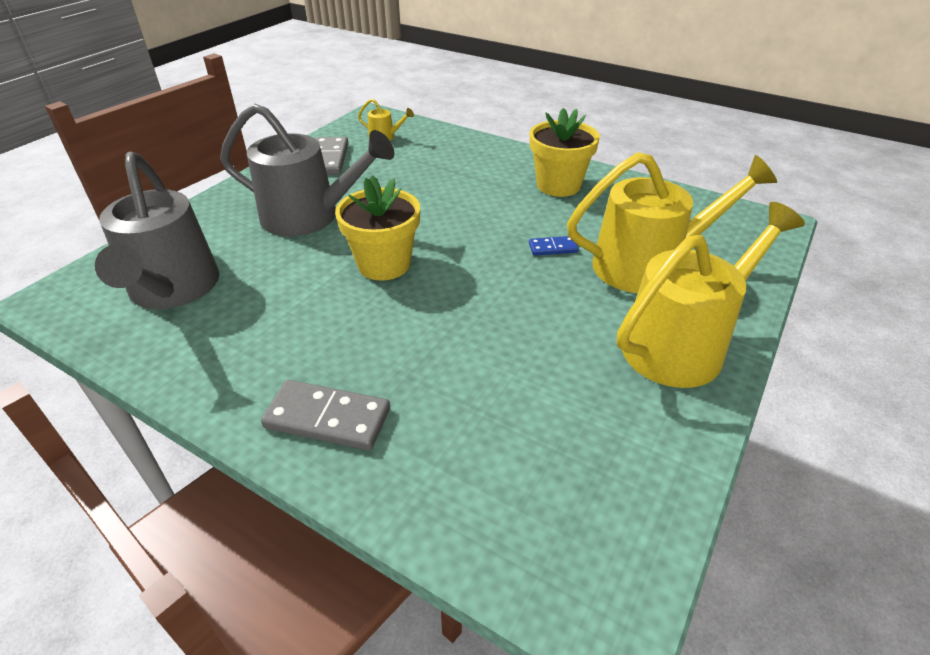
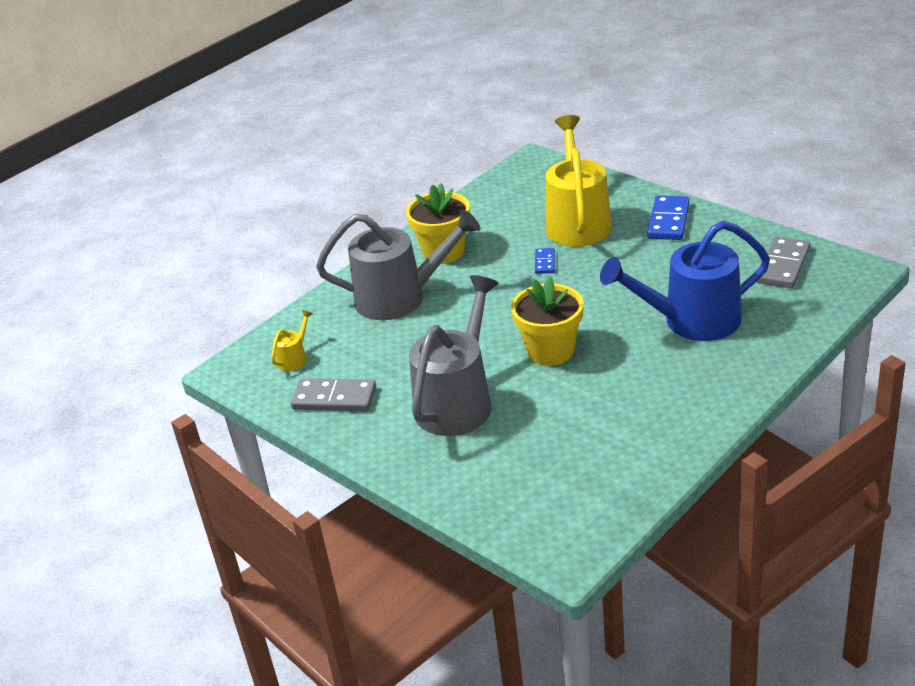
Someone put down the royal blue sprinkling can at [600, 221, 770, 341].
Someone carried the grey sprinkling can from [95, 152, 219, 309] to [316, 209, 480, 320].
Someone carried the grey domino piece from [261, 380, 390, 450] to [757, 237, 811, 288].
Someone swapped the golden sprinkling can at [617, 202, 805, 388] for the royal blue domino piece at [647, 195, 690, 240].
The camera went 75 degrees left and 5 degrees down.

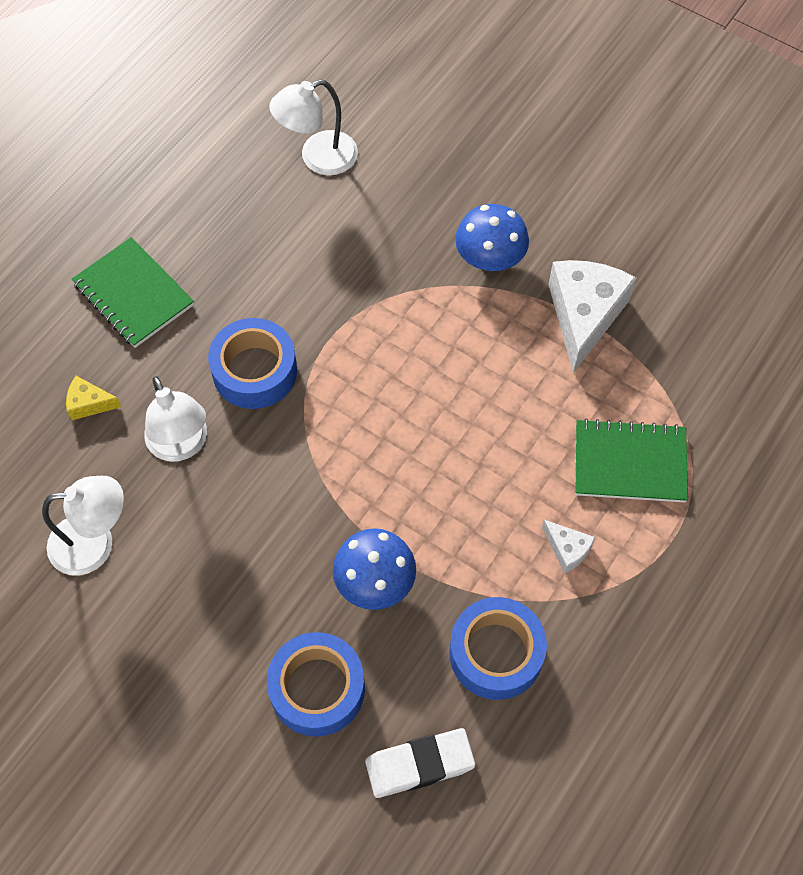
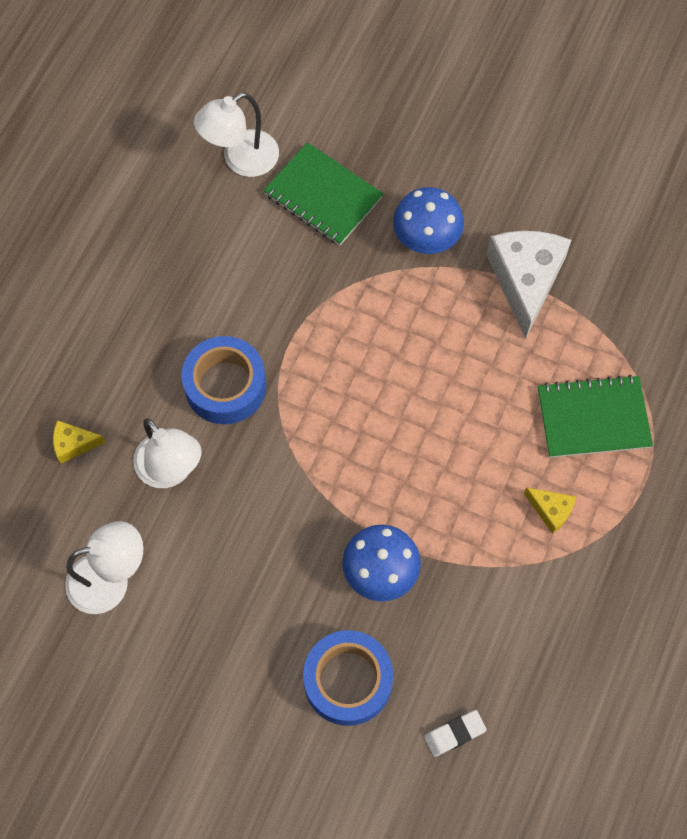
Someone took away the royal blue sticky tape at [449, 597, 547, 700].
Someone carried the leaf-green exercise book from [72, 237, 194, 348] to [264, 142, 383, 245].
Someone repainted the white piece of cheese at [542, 520, 595, 574], which became the golden piece of cheese at [524, 488, 576, 534].
Someone scaled the white eraser at [365, 728, 475, 798] by 0.62.
The camera went 10 degrees left and 5 degrees up.

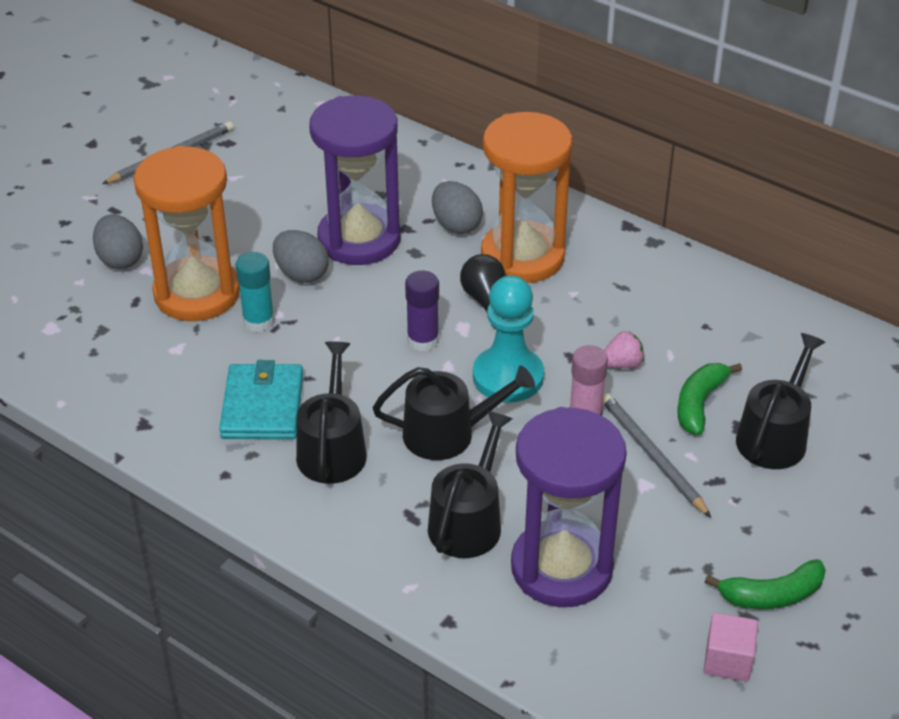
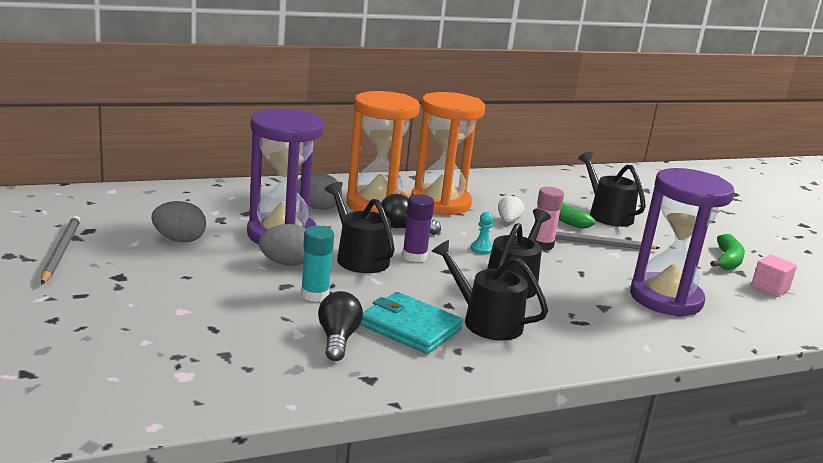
Someone put down the jet-black lightbulb at [318, 291, 363, 361].
Someone carried the grey egg shape from [93, 214, 143, 269] to [151, 201, 206, 242].
Someone carried the bright orange hourglass from [134, 146, 240, 321] to [411, 92, 485, 216].
Someone carried the jet-black sprinkling can from [428, 411, 513, 558] to [325, 182, 395, 273].
Someone repainted the pink strawberry at [604, 331, 644, 369], which became the white strawberry at [498, 195, 524, 223].
Someone scaled the aqua chess pawn at [473, 275, 544, 402] by 0.43.
The camera went 60 degrees left and 20 degrees down.

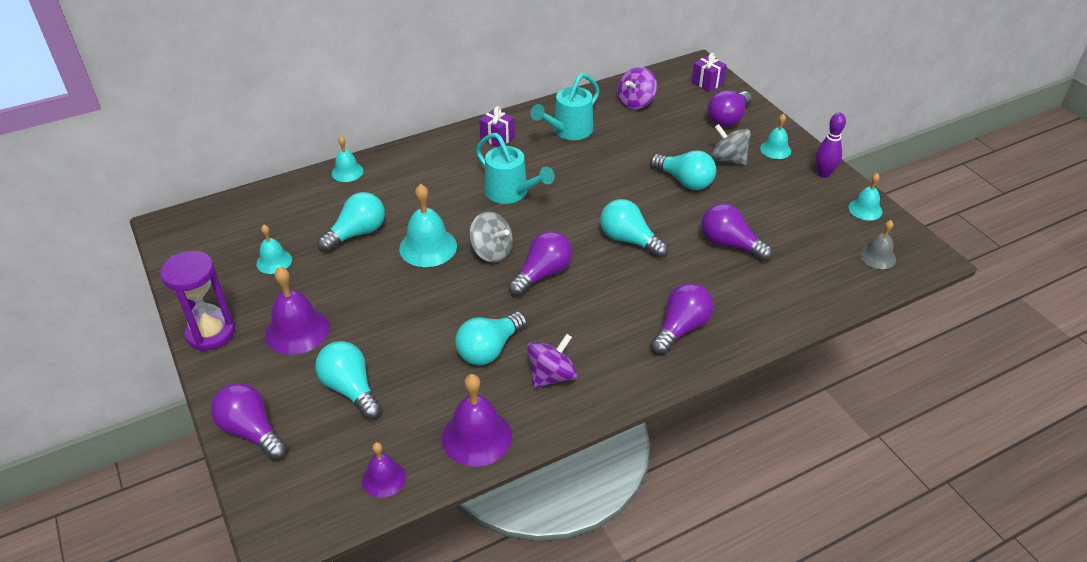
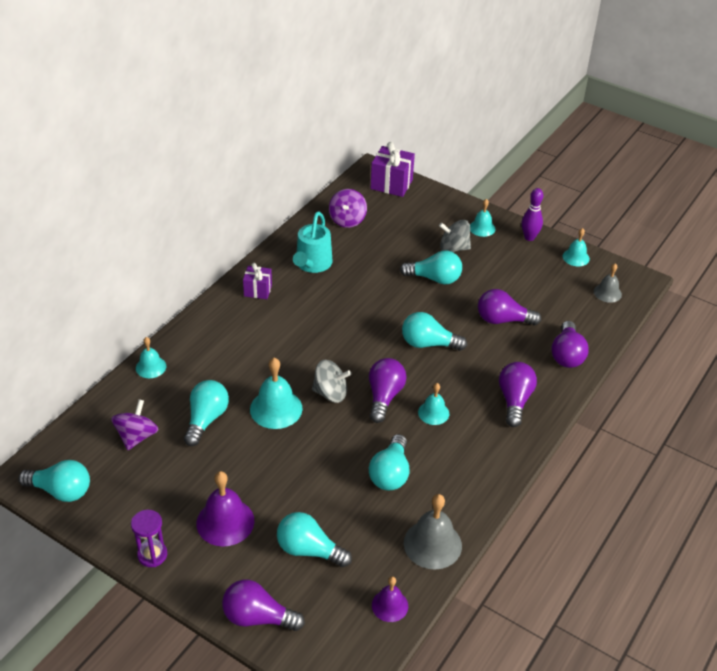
Someone took away the aqua sprinkling can at [476, 133, 555, 204].
Someone put down the aqua lightbulb at [18, 460, 90, 502].
Someone carried the aqua bell from [256, 225, 292, 274] to [418, 383, 449, 425].
Someone carried the violet whirligig from [527, 334, 577, 388] to [111, 399, 158, 450].
Someone carried the violet lightbulb from [708, 90, 752, 127] to [551, 321, 589, 368].
Someone repainted the violet bell at [442, 374, 512, 467], which became the grey bell at [404, 494, 462, 569].
Someone scaled the violet hourglass at [160, 251, 235, 351] by 0.66.
Someone scaled the violet gift at [692, 53, 727, 92] by 1.61.
The camera went 30 degrees left and 0 degrees up.

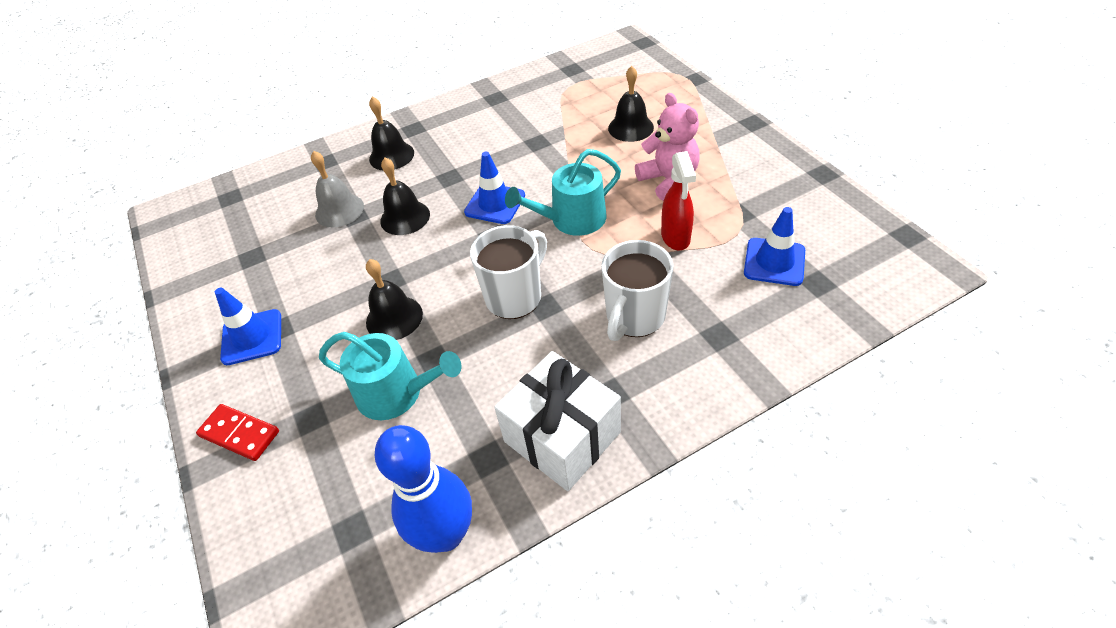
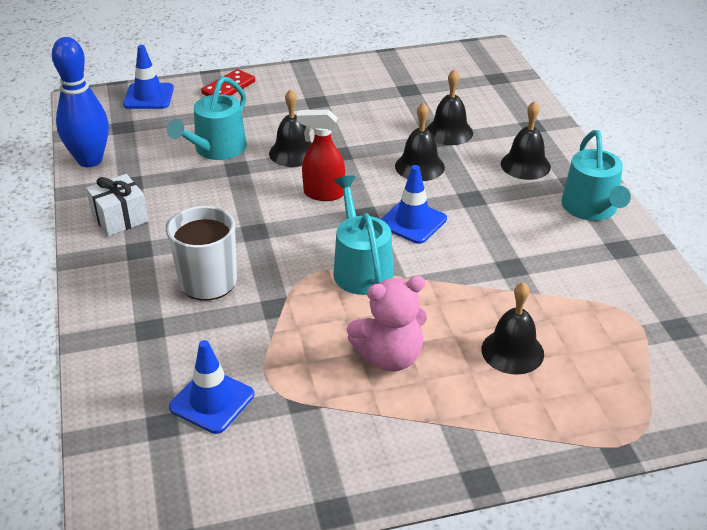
Someone took away the white mug at [470, 225, 547, 319].
Someone put down the aqua sprinkling can at [561, 130, 631, 221].
Someone carried the royal blue traffic cone from [215, 288, 281, 365] to [123, 45, 174, 109].
Someone carried the crimson spray bottle from [661, 151, 696, 250] to [297, 109, 345, 201].
Someone repainted the grey bell at [311, 151, 364, 227], which became the jet-black bell at [426, 69, 473, 145].
Someone scaled the white gift at [494, 351, 621, 491] by 0.64.
The camera went 100 degrees right and 10 degrees down.

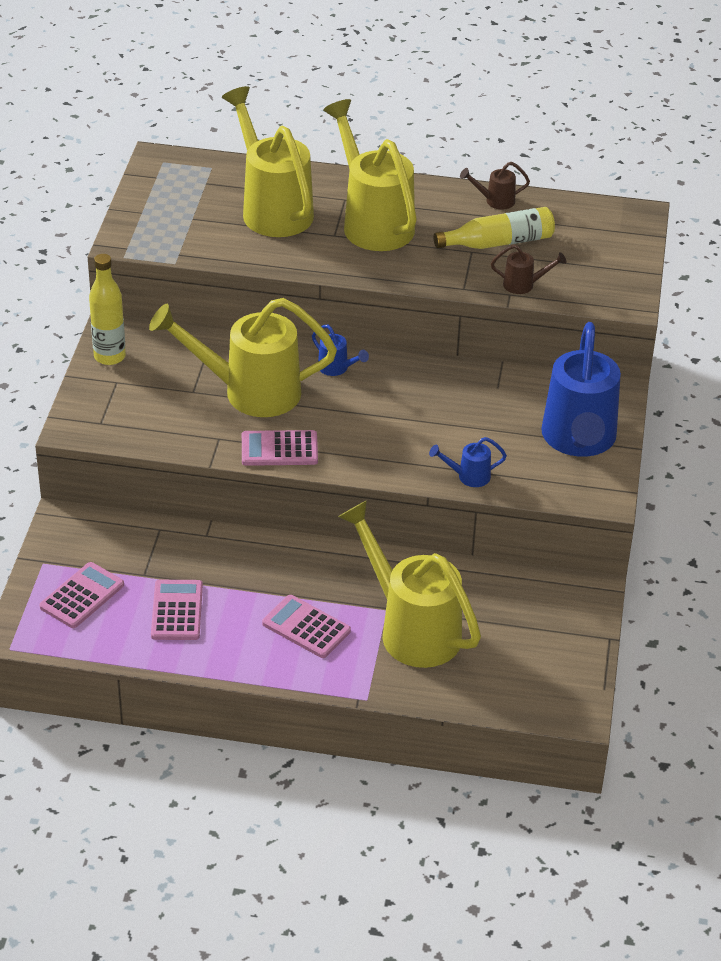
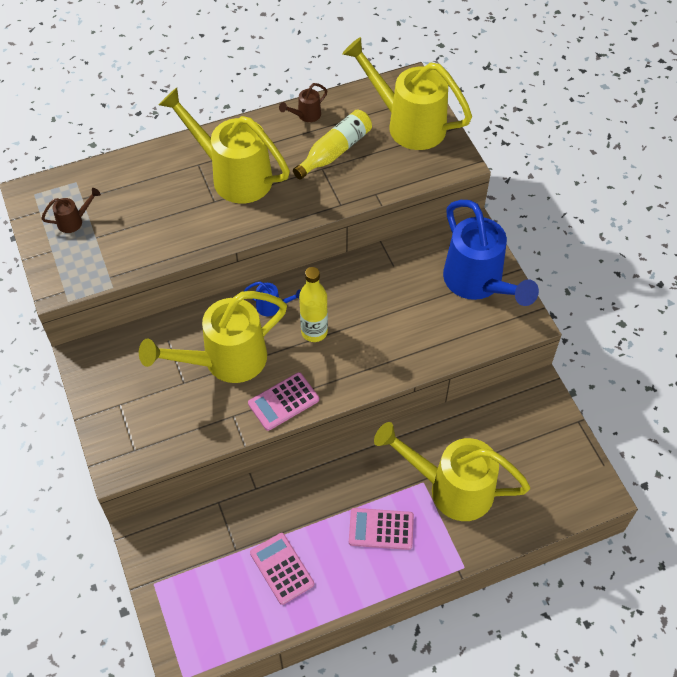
Someone took away the pink pocket calculator at [40, 562, 124, 628].
Someone took away the royal blue sprinkling can at [429, 437, 507, 487].
Someone carried the golden flask from [89, 254, 126, 365] to [299, 267, 328, 342].
Someone carried the golden sprinkling can from [222, 86, 314, 237] to [342, 37, 472, 150].
Someone carried the brown sprinkling can from [491, 245, 566, 294] to [41, 188, 101, 233].
The camera went 30 degrees left and 15 degrees up.

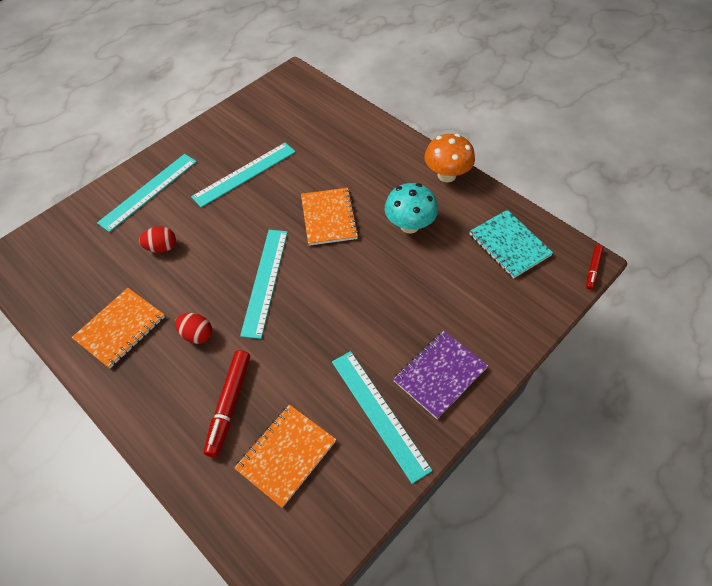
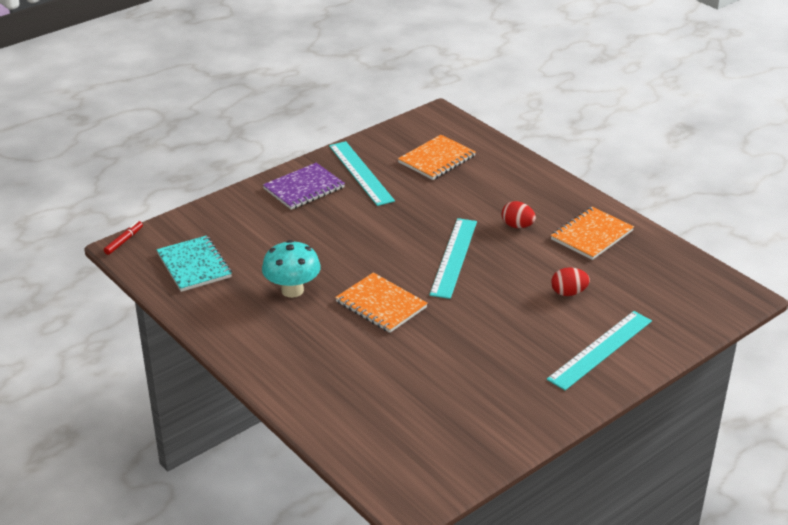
Someone took away the aqua straightedge at [191, 143, 296, 208].
Someone took away the crimson marker at [204, 350, 250, 457].
Someone took away the bright orange mushroom at [424, 134, 475, 182].
Someone rotated the bright orange exercise book at [301, 188, 359, 246] by 45 degrees counterclockwise.
The camera went 175 degrees left and 20 degrees down.

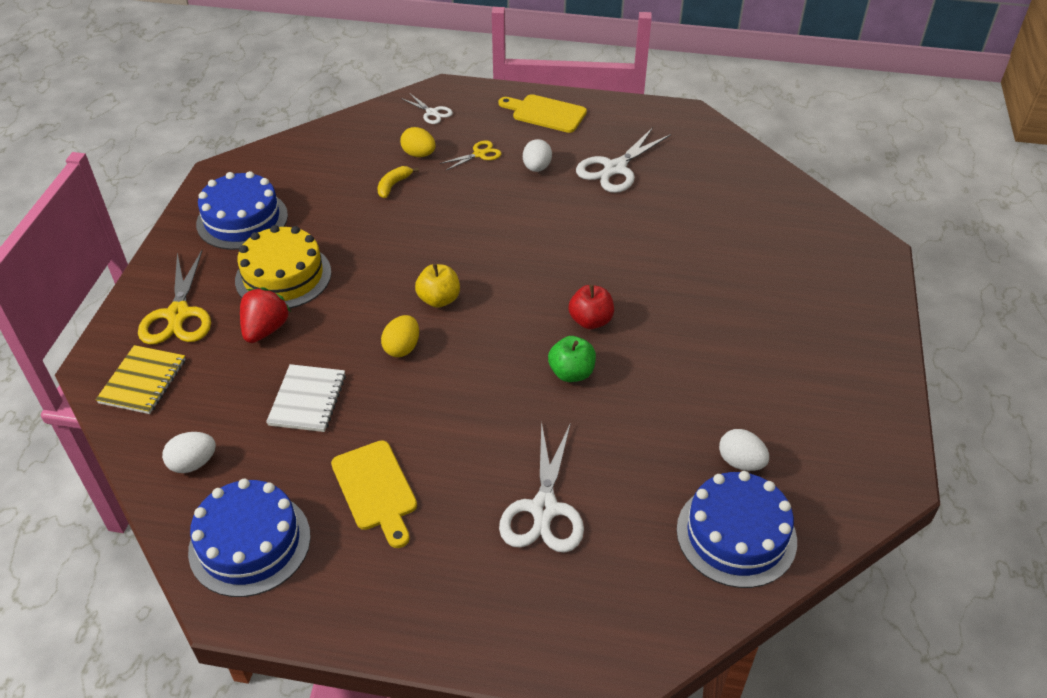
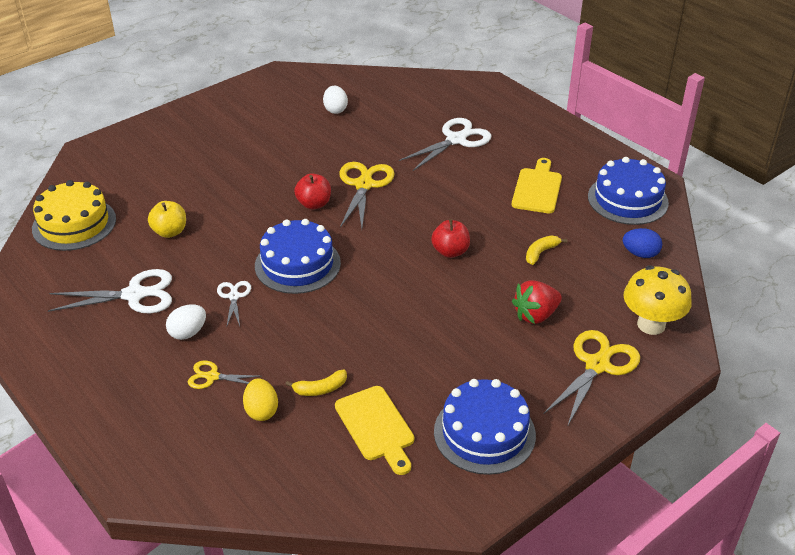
Someone carried the golden layer cake from [235, 225, 331, 309] to [32, 180, 116, 251].
Someone carried the white shears from [401, 93, 453, 124] to [217, 281, 251, 328].
Someone carried the golden toy apple from [415, 264, 460, 308] to [148, 201, 186, 238].
Someone carried the golden bread board from [498, 94, 587, 133] to [335, 386, 414, 475].
Someone carried the royal blue layer cake from [677, 471, 797, 588] to [255, 219, 341, 294].
Someone swapped the golden exercise book at [95, 345, 186, 414] for the golden mushroom at [624, 266, 692, 335].
Someone swapped the white exercise book at [266, 364, 346, 432] for the golden toy banana at [526, 236, 567, 265].
Someone swapped the golden egg shape at [381, 315, 419, 357] for the crimson toy apple at [431, 219, 470, 258].
Someone swapped the leaf-green toy apple at [548, 336, 596, 382] for the golden shears at [339, 162, 395, 228].
Someone repainted the white egg shape at [162, 432, 216, 473], which became the royal blue egg shape at [623, 228, 662, 258].
The camera went 140 degrees left and 5 degrees down.

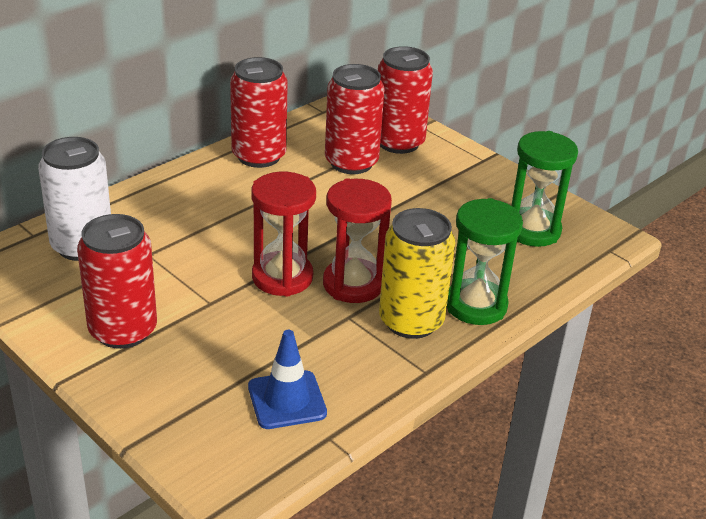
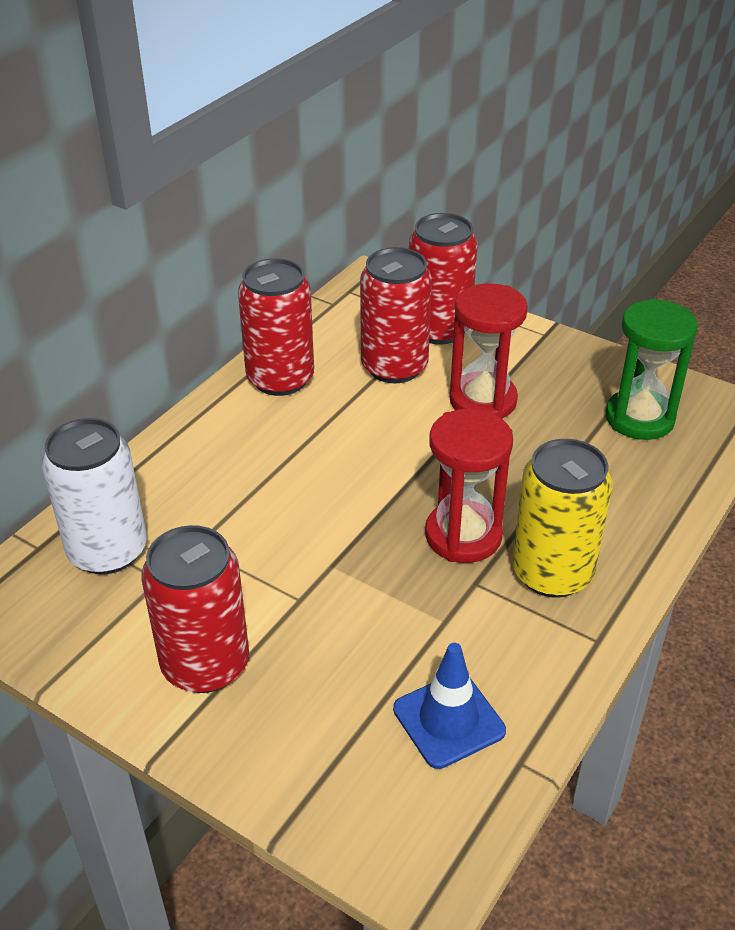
Someone took away the leaf-green hourglass at [447, 198, 523, 325].
Someone carried the crimson hourglass from [251, 172, 316, 297] to [450, 283, 528, 418].
The camera went 10 degrees left and 5 degrees up.

